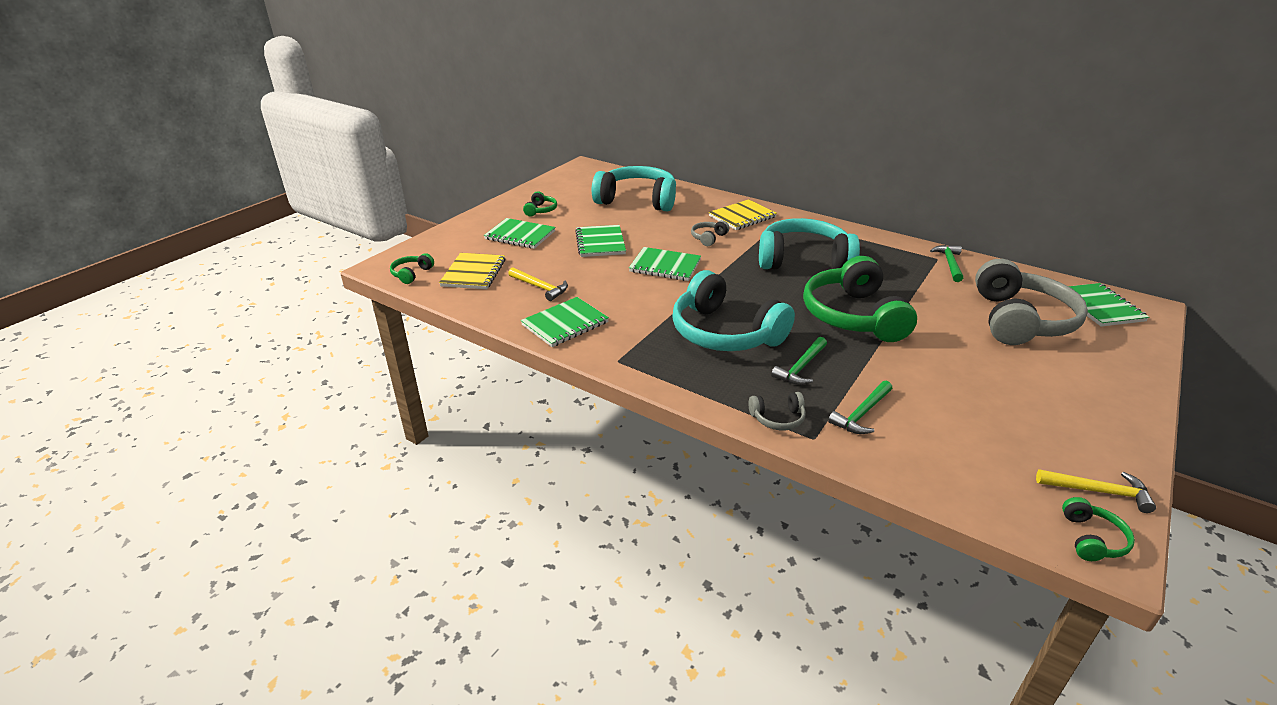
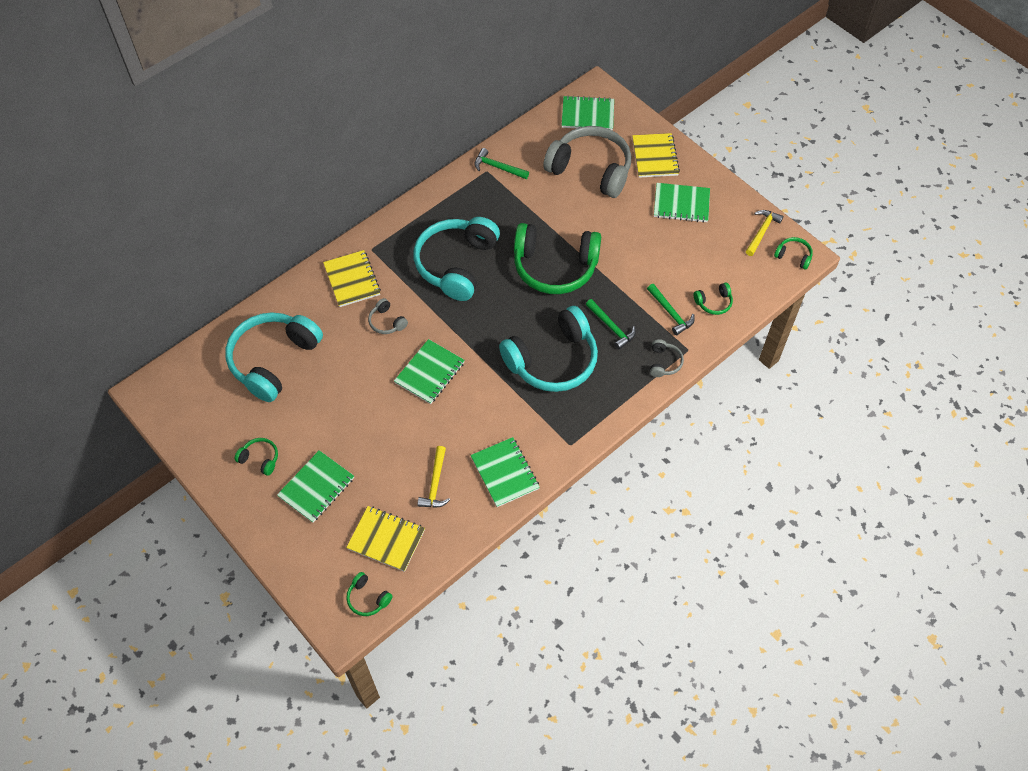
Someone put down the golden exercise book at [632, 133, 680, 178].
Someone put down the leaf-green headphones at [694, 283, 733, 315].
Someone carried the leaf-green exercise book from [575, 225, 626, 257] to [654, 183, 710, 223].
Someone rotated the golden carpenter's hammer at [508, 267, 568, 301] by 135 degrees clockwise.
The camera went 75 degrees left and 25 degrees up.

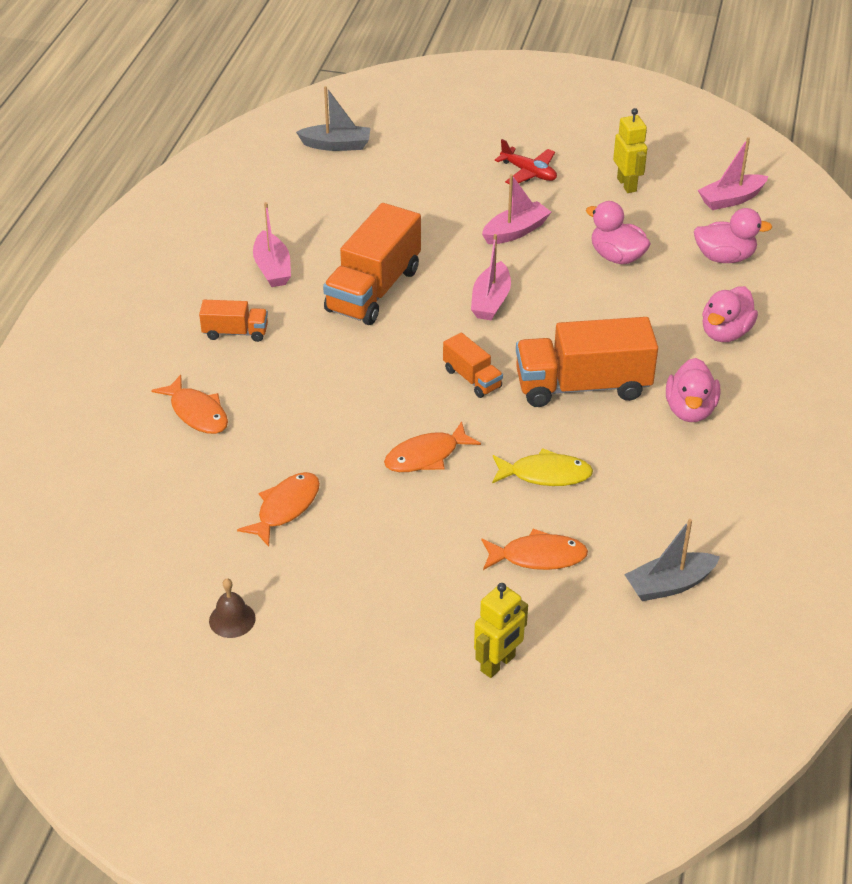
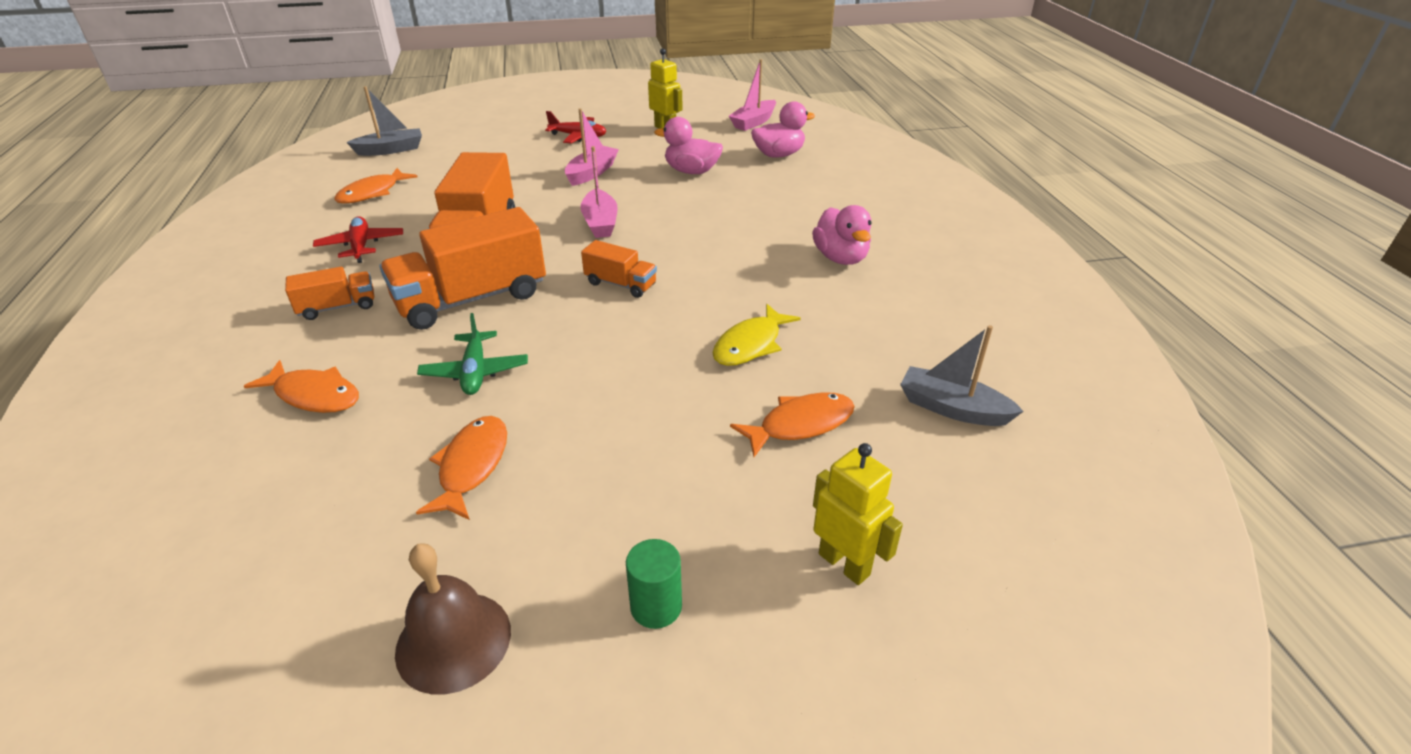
Someone took away the pink toy duck at [702, 286, 758, 342].
Someone put down the leaf-green plane at [417, 313, 528, 395].
Someone put down the leaf-green cylinder at [626, 539, 682, 629].
Someone carried the bright orange toy fish from [384, 421, 481, 472] to [334, 168, 417, 203].
Someone carried the bright orange lorry from [516, 317, 658, 407] to [379, 207, 546, 330].
Someone swapped the pink sailboat at [253, 202, 291, 287] for the crimson plane at [313, 216, 403, 263].
Someone rotated the golden robot figure at [474, 583, 528, 678] by 60 degrees counterclockwise.
Someone rotated the golden toy fish at [492, 448, 593, 486] by 150 degrees clockwise.
Someone rotated the grey sailboat at [624, 519, 720, 601] by 75 degrees clockwise.
Someone scaled the brown bell at [209, 578, 256, 638] by 1.58.
The camera went 25 degrees left and 5 degrees down.

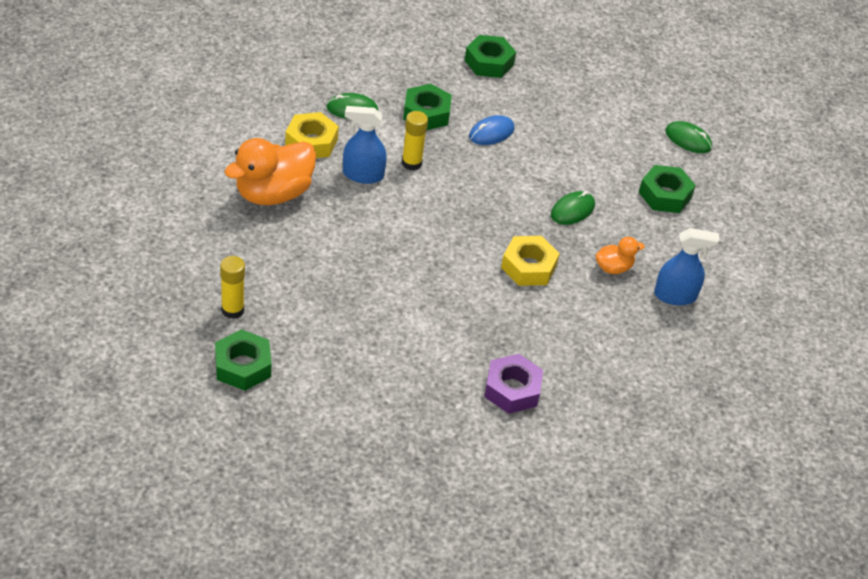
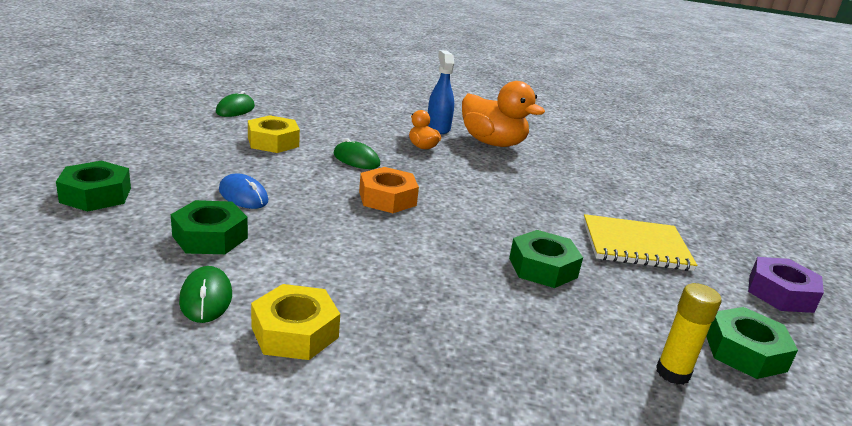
Someone took away the royal blue spray bottle at [343, 106, 387, 184].
Someone took away the golden glue stick at [402, 111, 428, 171].
Someone put down the bright orange hex nut at [359, 167, 419, 213].
Someone put down the golden exercise book at [583, 214, 697, 271].
Someone carried the bright orange toy duck from [224, 138, 316, 205] to [462, 81, 545, 147].
Someone carried the violet hex nut from [484, 354, 543, 414] to [748, 257, 824, 313].
Someone carried the golden hex nut from [501, 236, 560, 286] to [248, 115, 300, 153].
Someone carried the leaf-green hex nut from [639, 165, 696, 213] to [509, 230, 583, 288].
The camera went 100 degrees left and 20 degrees down.

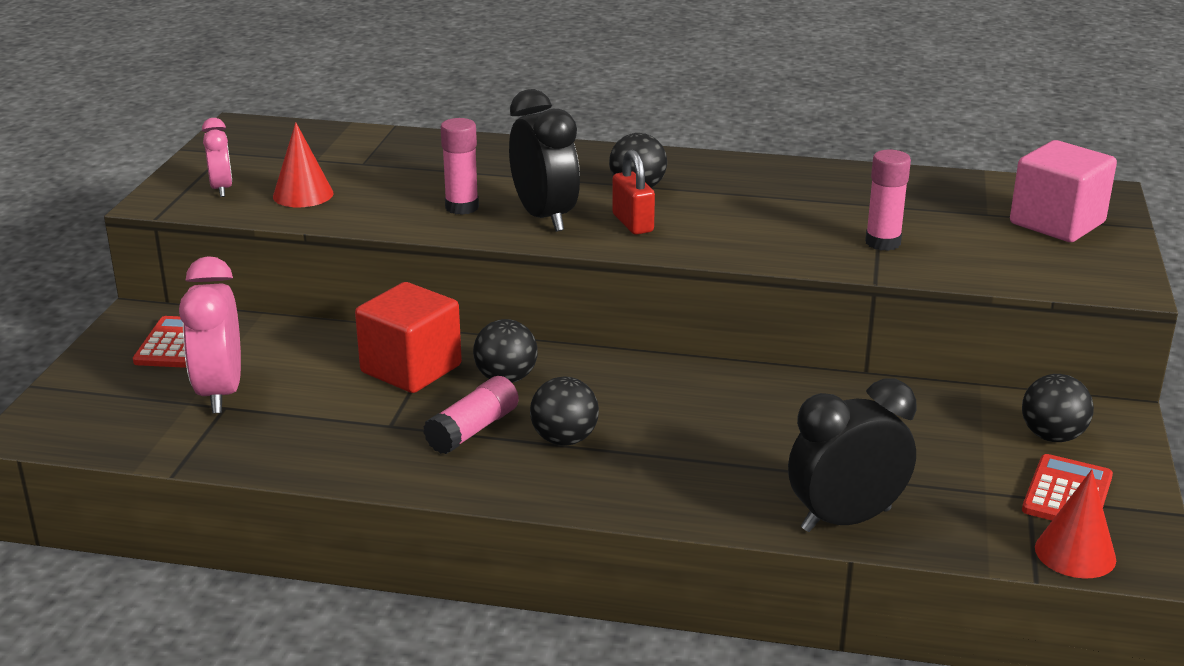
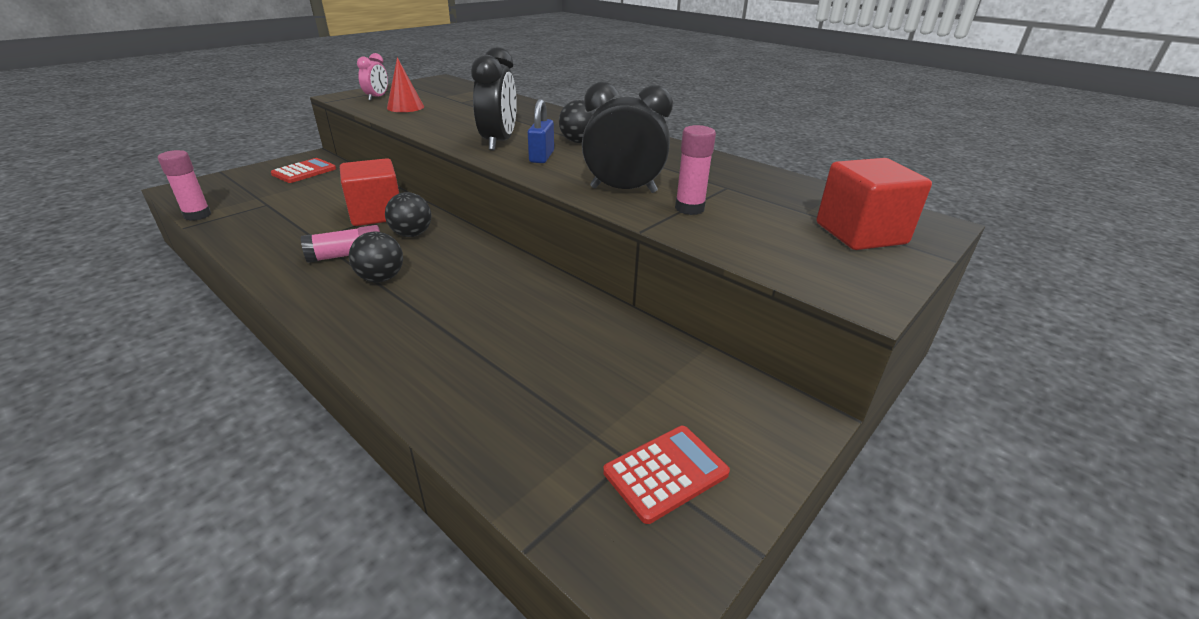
Someone took away the pink clock at [179, 256, 241, 413].
Someone took away the jet-black play ball at [1022, 374, 1094, 442].
Someone took away the crimson cone at [1035, 469, 1116, 578].
Someone carried the pink glue stick from [441, 118, 479, 215] to [158, 150, 211, 221].
Someone carried the jet-black clock from [788, 379, 917, 532] to [582, 82, 673, 193].
Someone repainted the crimson small lock at [612, 150, 655, 235], which became the royal blue small lock at [528, 99, 554, 163].
Someone repainted the pink cube at [1010, 140, 1117, 242], which became the crimson cube at [816, 158, 932, 250].
The camera went 30 degrees right and 5 degrees up.

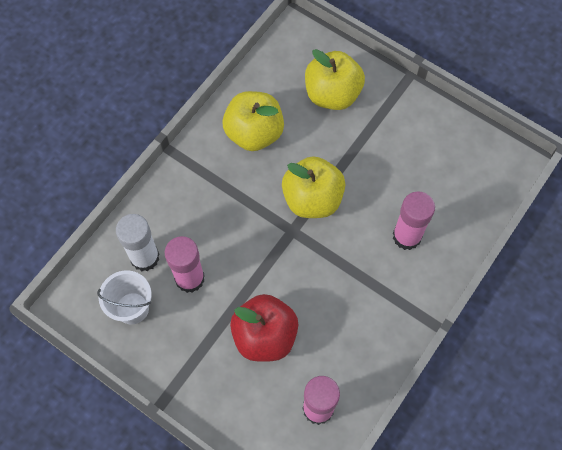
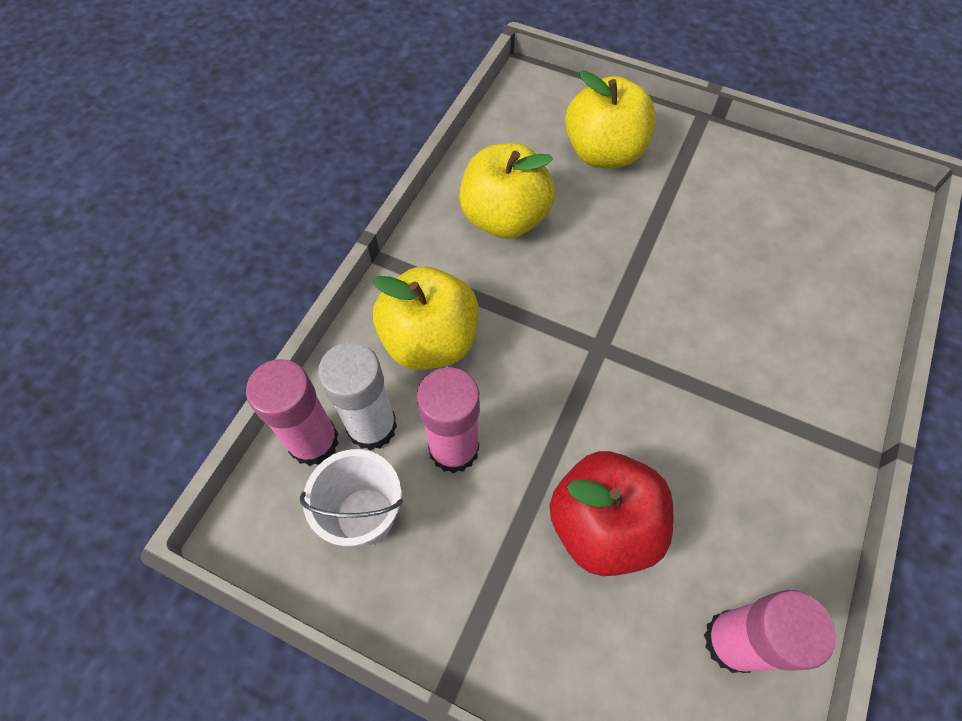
Someone carried the golden toy apple from [282, 156, 345, 218] to [372, 267, 478, 370].
Someone carried the pink glue stick from [393, 191, 435, 250] to [246, 359, 339, 466].
The camera went 10 degrees left and 5 degrees down.

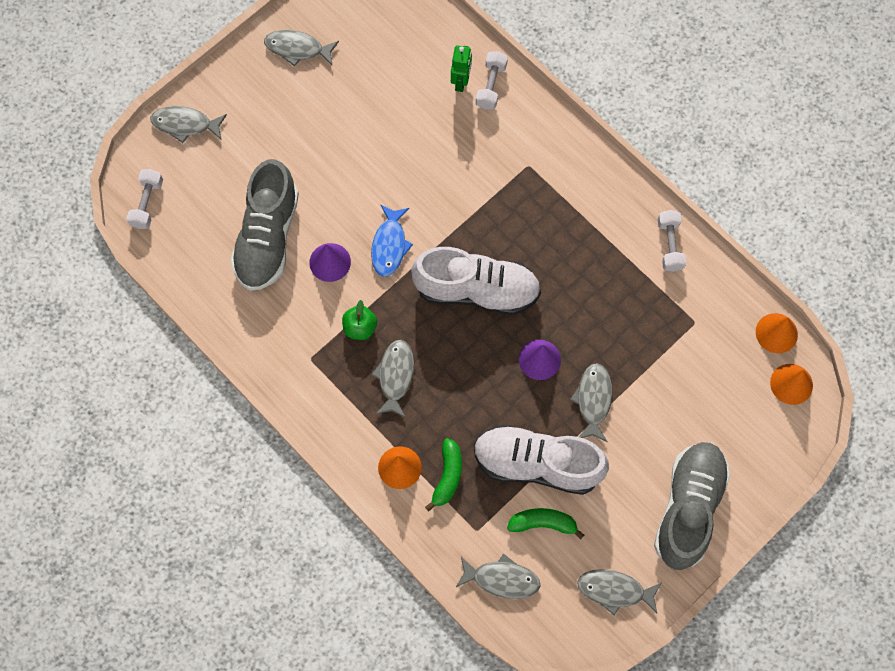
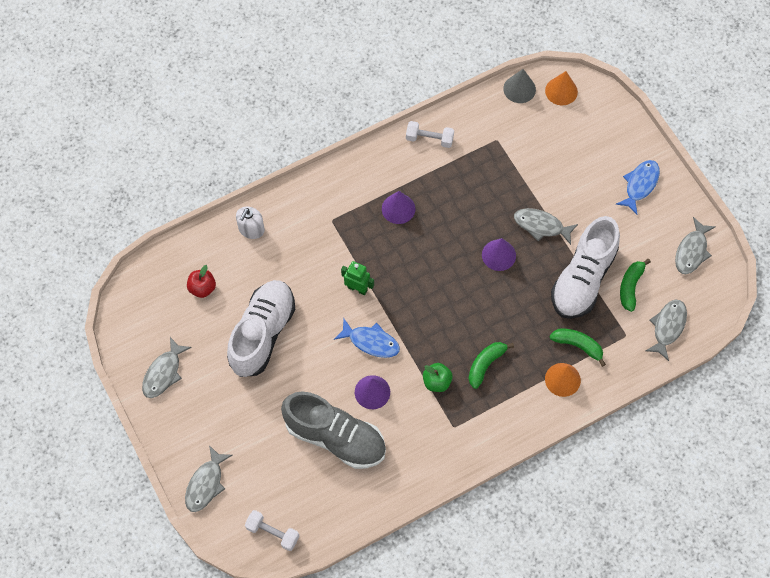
Someone put down the crimson toy apple at [187, 265, 216, 298].
Someone put down the violet cone at [382, 191, 415, 224].
Someone carried the white sneaker from [411, 247, 541, 315] to [227, 280, 295, 377].
Someone carried the leaf-green robot figure from [451, 45, 472, 92] to [341, 261, 374, 295].
Someone swapped the grey toy fish at [371, 340, 414, 418] for the leaf-green toy banana at [468, 342, 514, 389].
Someone swapped the white hand weight at [476, 51, 508, 109] for the white pump bottle at [236, 207, 265, 239].
Someone swapped the grey sneaker at [654, 442, 731, 570] for the royal blue toy fish at [616, 160, 660, 215].
Someone repainted the bright orange cone at [756, 313, 798, 353], which became the grey cone at [503, 69, 536, 103].
The camera went 75 degrees left and 5 degrees down.

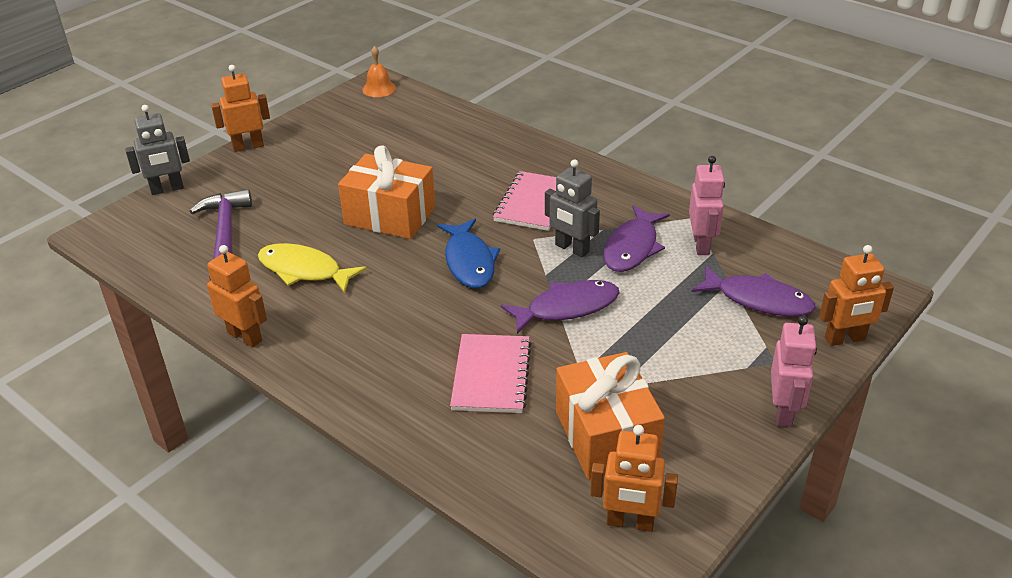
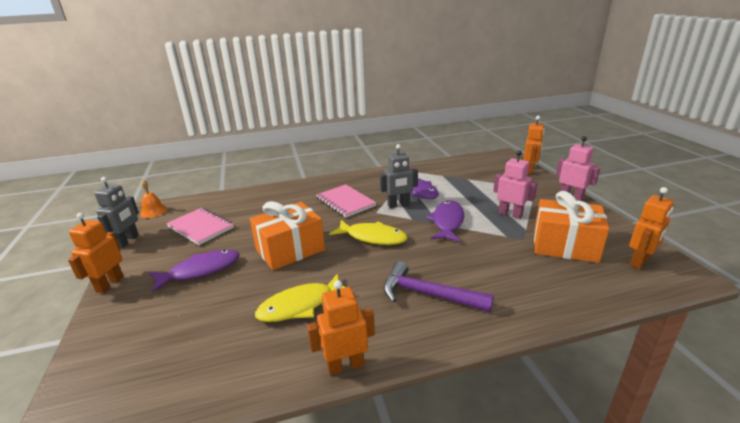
Someone carried the grey robot figure from [125, 105, 190, 195] to [94, 177, 139, 248].
Someone carried the violet carpenter's hammer from [190, 189, 252, 259] to [383, 261, 494, 312].
Someone carried the pink exercise book from [450, 334, 532, 413] to [166, 208, 234, 245].
Someone carried the pink robot figure from [689, 156, 725, 255] to [493, 150, 538, 219].
Someone carried the violet toy fish from [692, 266, 816, 316] to [149, 249, 240, 292].
Someone repainted the royal blue toy fish at [437, 219, 500, 288], which became the golden toy fish at [329, 220, 408, 245].
The camera went 55 degrees left and 10 degrees down.

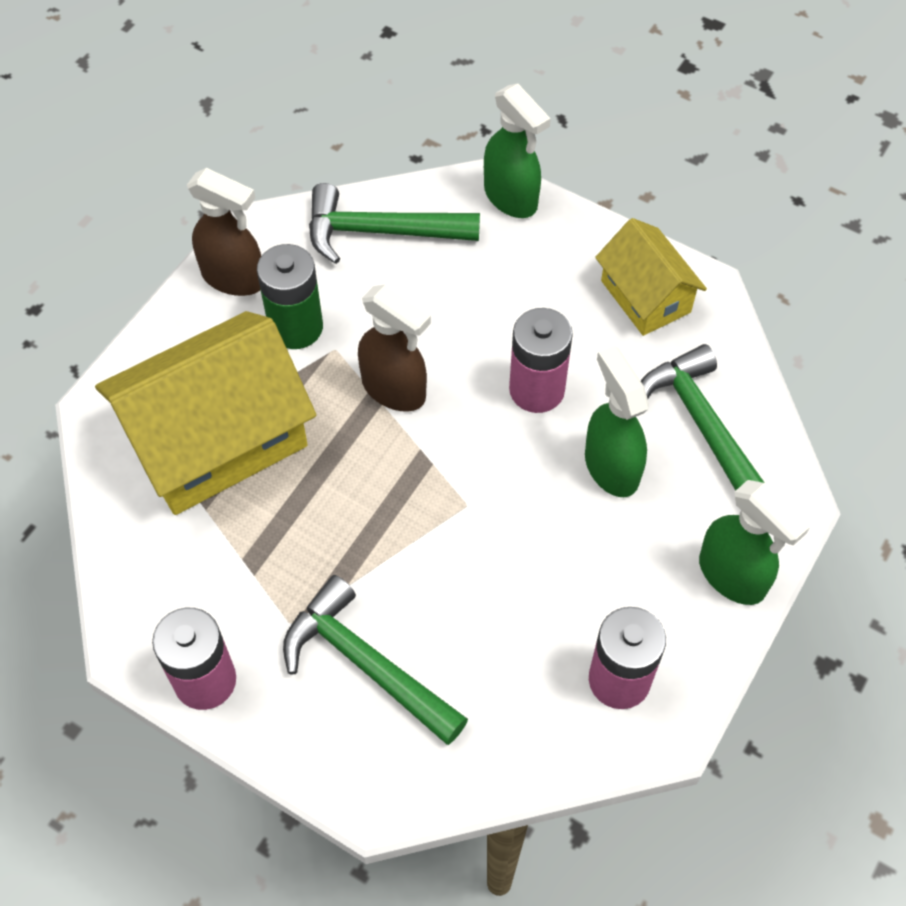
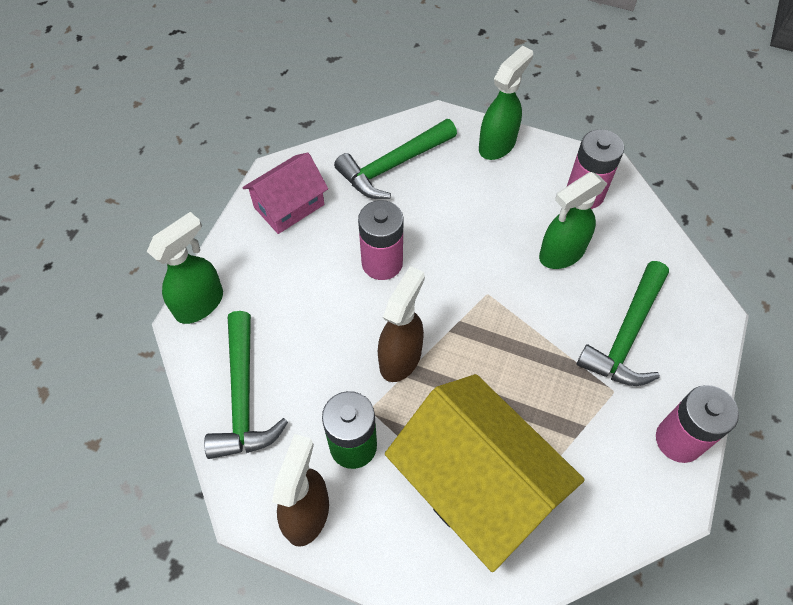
Someone carried the leaf-green spray bottle from [585, 346, 649, 497] to [539, 172, 607, 269].
Someone repainted the golden cottage at [595, 218, 707, 336], which became the pink cottage at [243, 153, 328, 234].
The camera went 100 degrees left and 0 degrees up.

